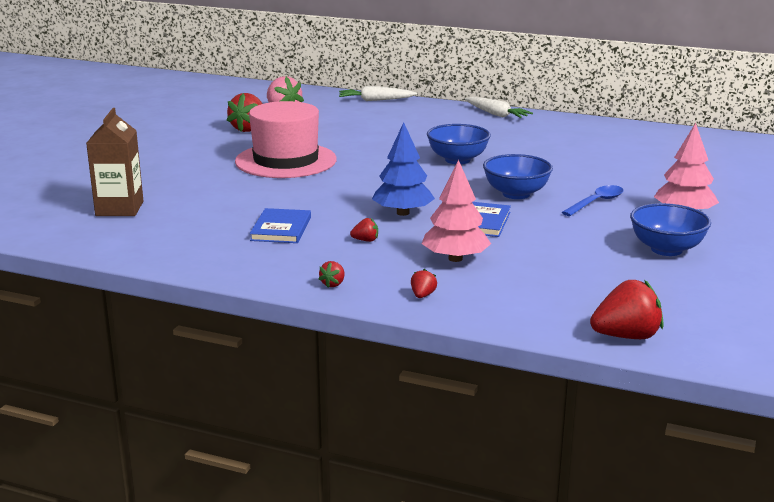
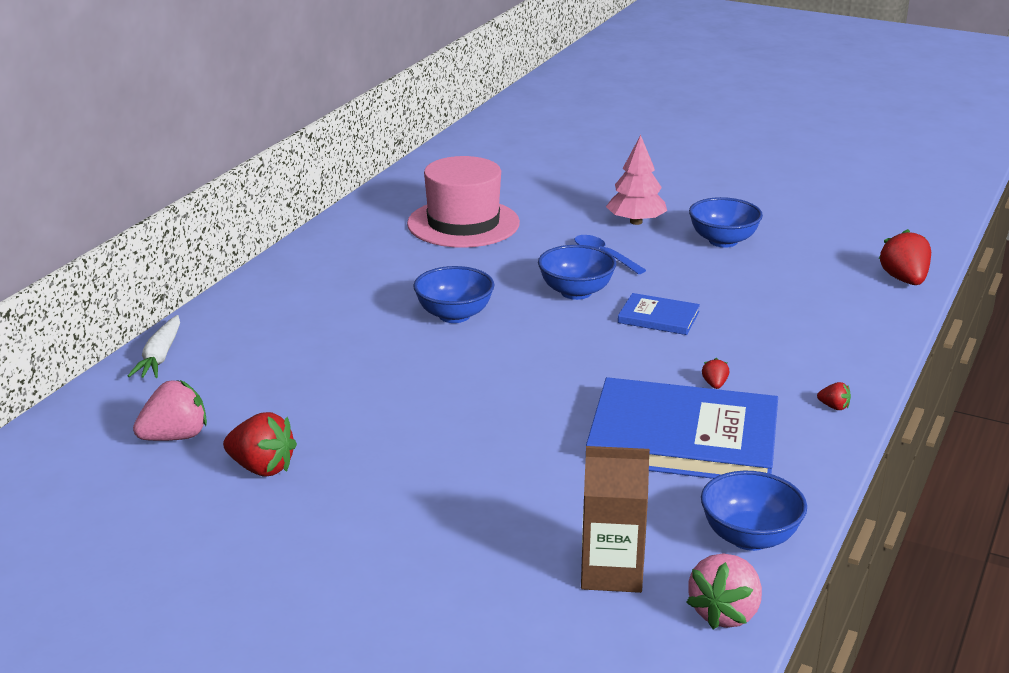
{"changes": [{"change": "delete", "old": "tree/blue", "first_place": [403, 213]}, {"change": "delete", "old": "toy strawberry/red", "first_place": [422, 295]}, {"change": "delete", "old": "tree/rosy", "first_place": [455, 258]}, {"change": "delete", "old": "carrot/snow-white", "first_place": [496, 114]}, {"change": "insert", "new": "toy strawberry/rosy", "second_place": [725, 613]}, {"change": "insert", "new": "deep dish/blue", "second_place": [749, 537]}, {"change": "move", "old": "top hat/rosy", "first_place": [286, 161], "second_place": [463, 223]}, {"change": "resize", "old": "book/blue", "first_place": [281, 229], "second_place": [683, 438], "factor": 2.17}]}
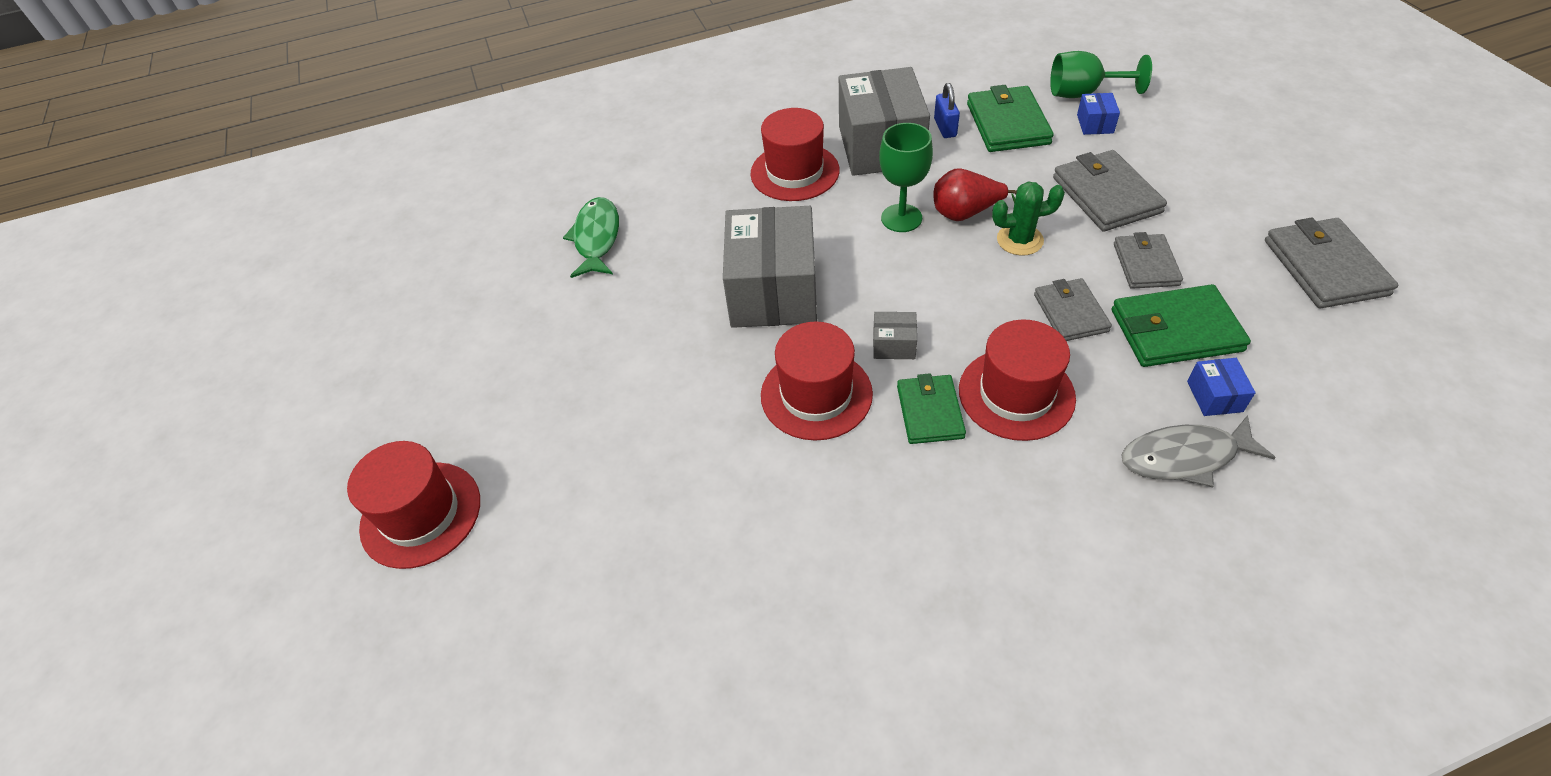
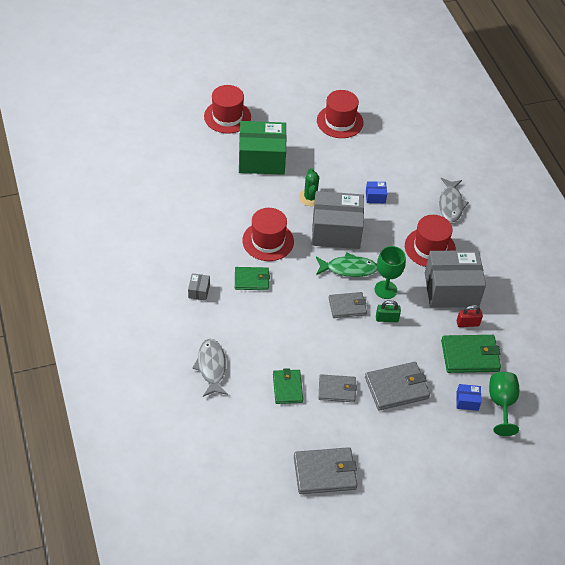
{"changes": [{"change": "insert", "new": "package/emerald", "second_place": [261, 159]}, {"change": "insert", "new": "fish figure/ash-grey", "second_place": [451, 204]}, {"change": "move", "old": "fish figure/emerald", "first_place": [596, 238], "second_place": [348, 269]}, {"change": "move", "old": "package/ash-grey", "first_place": [894, 345], "second_place": [199, 291]}, {"change": "move", "old": "top hat/red", "first_place": [1016, 394], "second_place": [340, 121]}, {"change": "move", "old": "cactus/emerald", "first_place": [1020, 240], "second_place": [310, 197]}, {"change": "move", "old": "wallet/ash-grey", "first_place": [1070, 313], "second_place": [347, 306]}, {"change": "move", "old": "package/blue", "first_place": [1214, 396], "second_place": [375, 197]}, {"change": "replace", "old": "toy pear/red", "new": "lock/emerald", "first_place": [965, 213], "second_place": [387, 318]}, {"change": "recolor", "old": "lock/blue", "new": "lock/red", "first_place": [945, 128], "second_place": [467, 323]}, {"change": "resize", "old": "wallet/emerald", "first_place": [1175, 330], "second_place": [287, 388], "factor": 0.66}]}
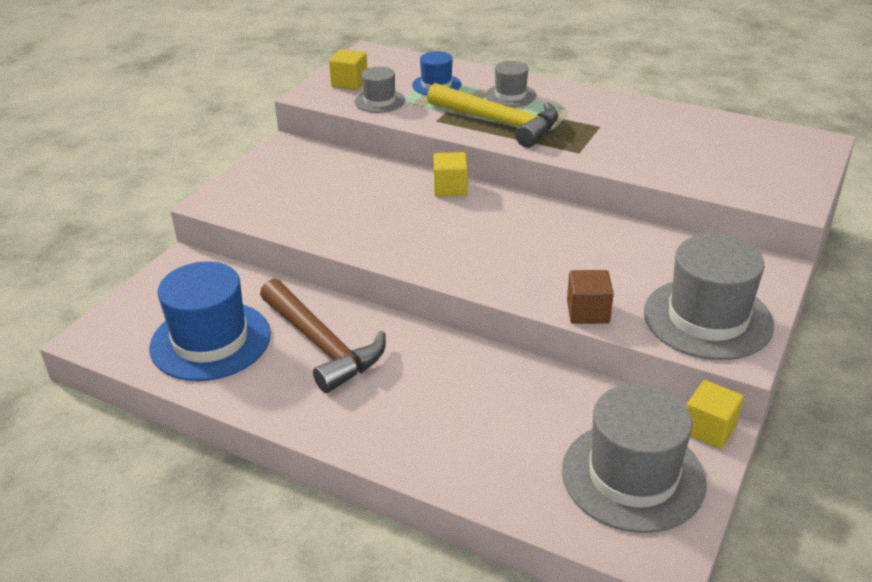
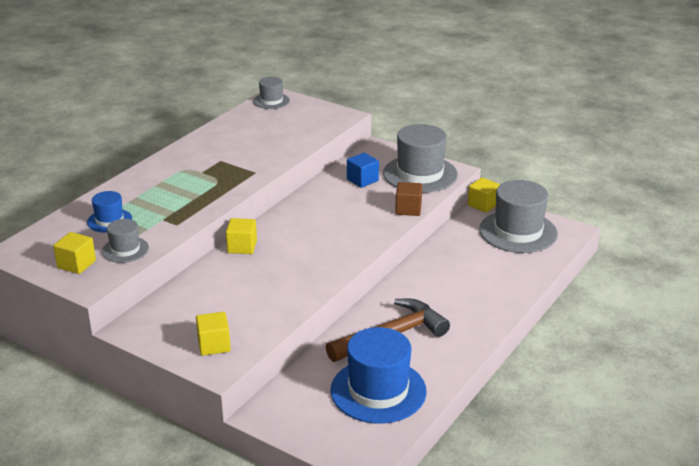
{"changes": [{"change": "delete", "old": "carpenter's hammer/bright yellow", "first_place": [499, 122]}, {"change": "insert", "new": "block/bright yellow", "second_place": [214, 345]}, {"change": "insert", "new": "block/blue", "second_place": [362, 180]}, {"change": "move", "old": "top hat/ash-grey", "first_place": [510, 95], "second_place": [271, 101]}]}
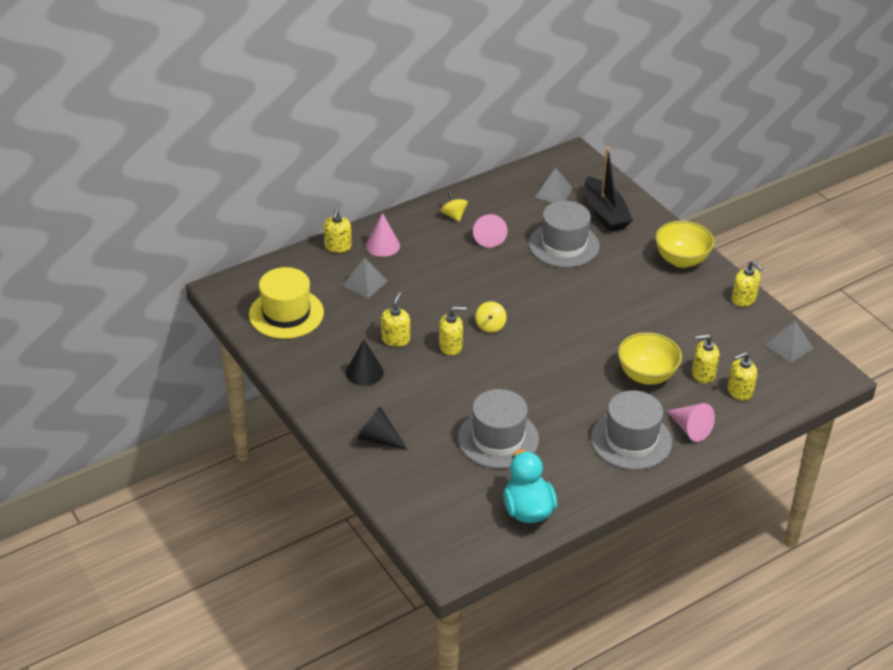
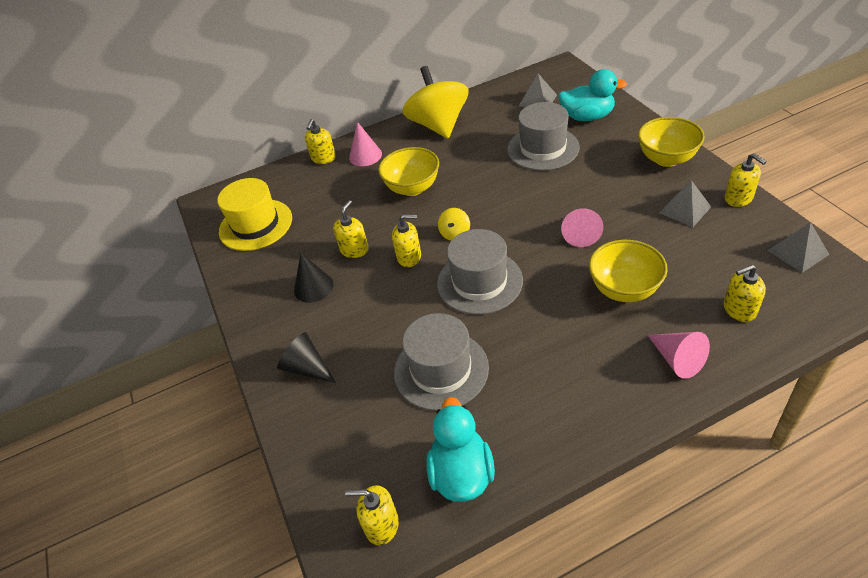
{"changes": [{"change": "insert", "new": "deep dish/bright yellow", "second_place": [412, 188]}, {"change": "move", "old": "pyramid/ash-grey", "first_place": [365, 283], "second_place": [685, 209]}, {"change": "move", "old": "solid cone/rosy", "first_place": [489, 237], "second_place": [580, 233]}, {"change": "move", "old": "top hat/ash-grey", "first_place": [631, 440], "second_place": [479, 282]}, {"change": "move", "old": "soap dispenser/bright yellow", "first_place": [703, 374], "second_place": [381, 525]}, {"change": "replace", "old": "toy boat/jet-black", "new": "rubber duck/turquoise", "first_place": [605, 213], "second_place": [587, 117]}, {"change": "resize", "old": "spinning top/bright yellow", "first_place": [453, 215], "second_place": [438, 125], "factor": 2.47}]}
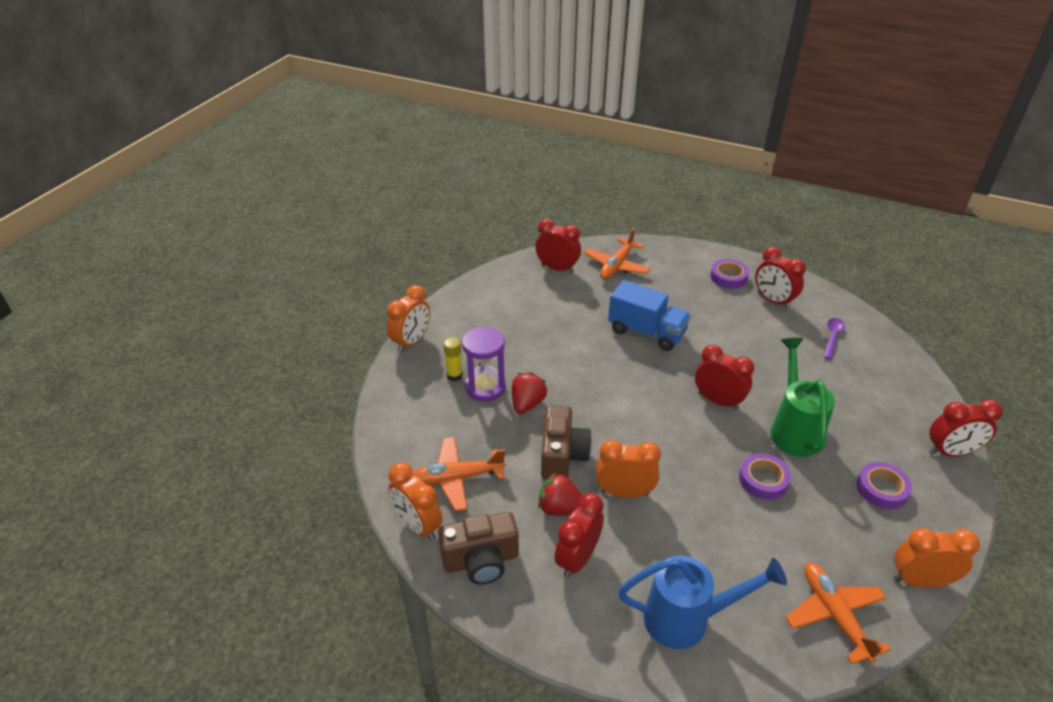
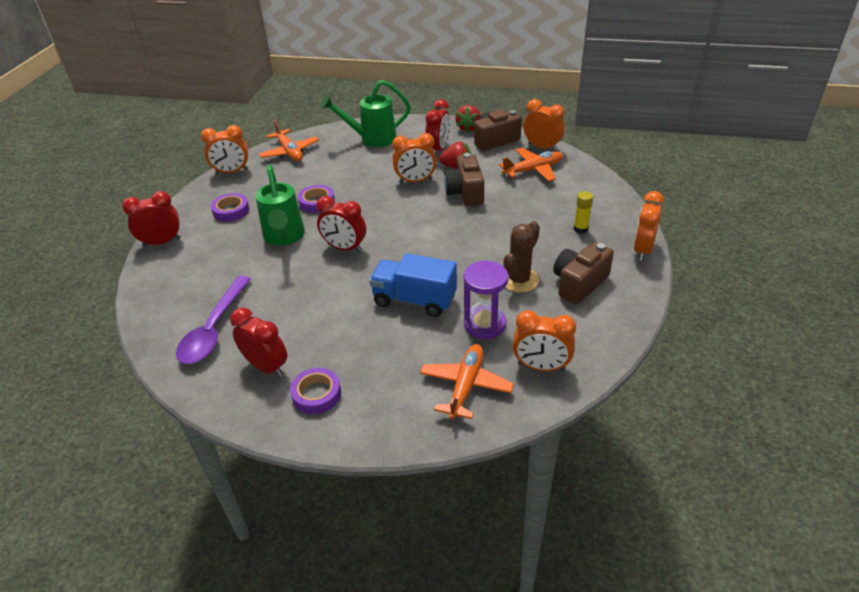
{"changes": [{"change": "insert", "new": "cactus/russet", "second_place": [519, 280]}, {"change": "insert", "new": "camera/russet", "second_place": [579, 284]}, {"change": "move", "old": "sandglass/purple", "first_place": [485, 387], "second_place": [485, 324]}, {"change": "move", "old": "toy strawberry/red", "first_place": [527, 403], "second_place": [468, 128]}, {"change": "recolor", "old": "alarm clock/red", "new": "alarm clock/orange", "first_place": [557, 268], "second_place": [541, 366]}, {"change": "recolor", "old": "sprinkling can/blue", "new": "sprinkling can/emerald", "first_place": [688, 619], "second_place": [372, 139]}, {"change": "resize", "old": "tablespoon/purple", "first_place": [832, 337], "second_place": [214, 329], "factor": 1.93}]}
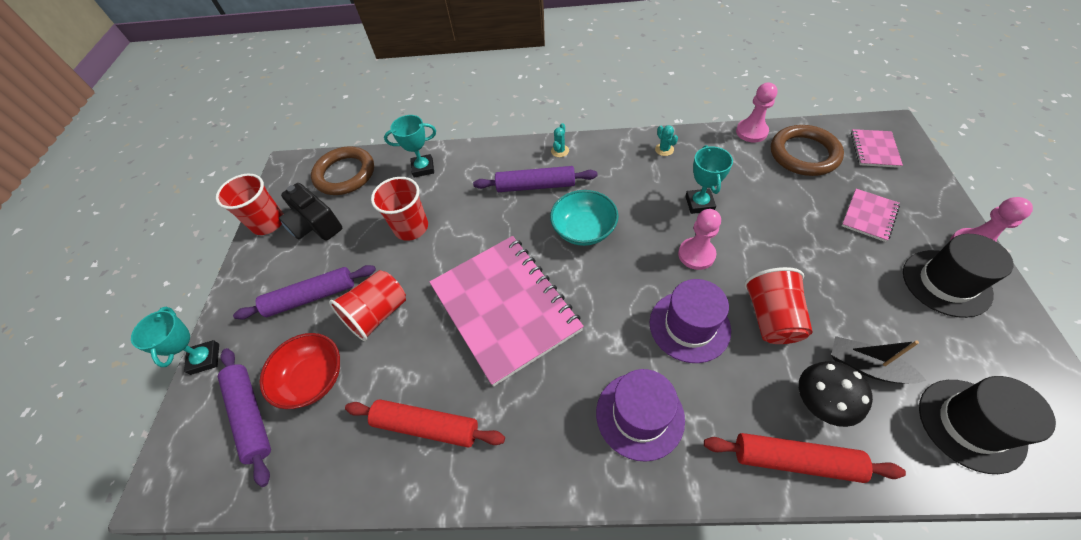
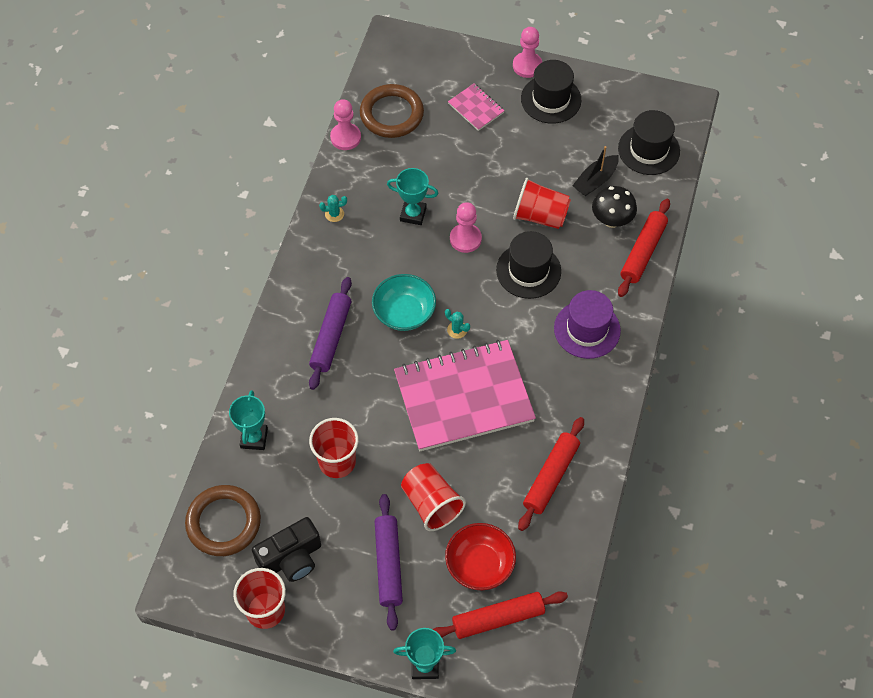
{"changes": [{"change": "delete", "old": "exercise book/rosy", "first_place": [874, 149]}, {"change": "move", "old": "cactus/turquoise", "first_place": [560, 151], "second_place": [457, 330]}, {"change": "recolor", "old": "dough roller/purple", "new": "dough roller/red", "first_place": [250, 415], "second_place": [498, 618]}, {"change": "recolor", "old": "top hat/purple", "new": "top hat/jet-black", "first_place": [689, 326], "second_place": [528, 271]}]}
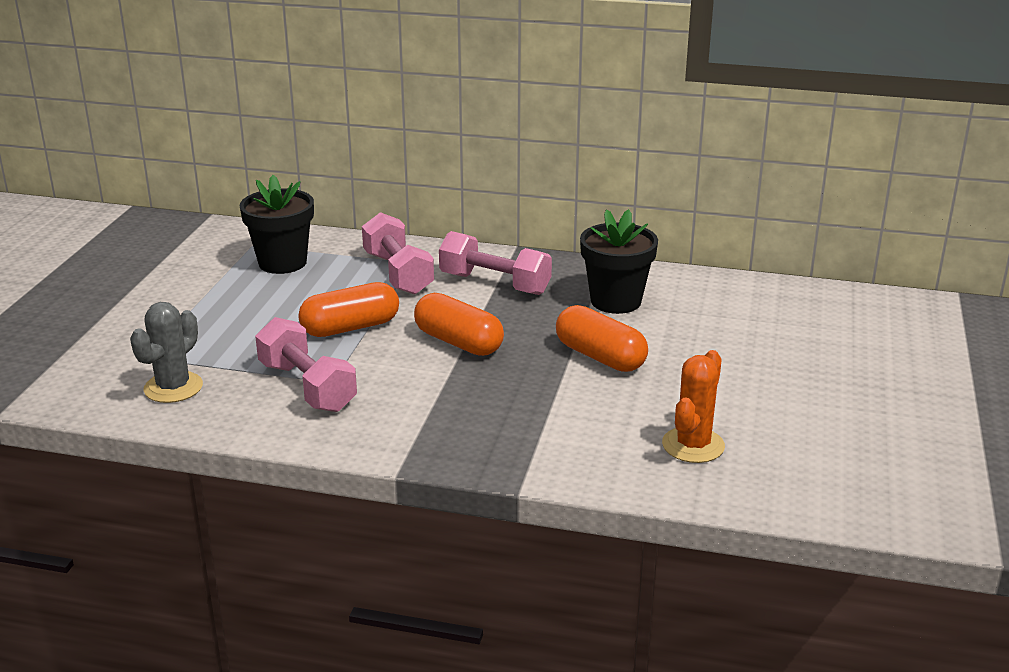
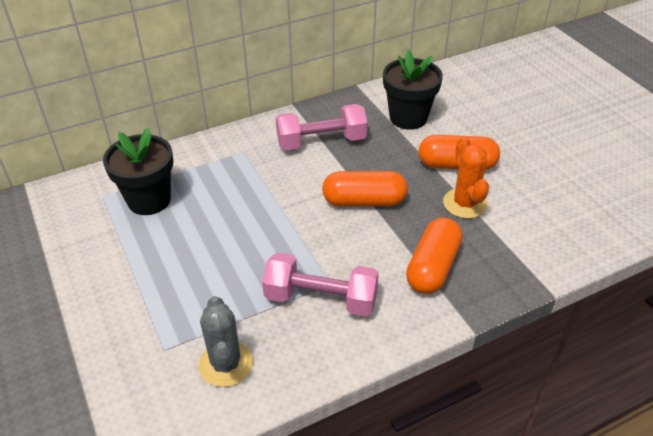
{"changes": [{"change": "delete", "old": "free weight/rosy", "first_place": [398, 273]}, {"change": "move", "old": "pill/orange", "first_place": [350, 327], "second_place": [433, 267]}, {"change": "move", "old": "cactus/orange", "first_place": [693, 445], "second_place": [464, 203]}]}
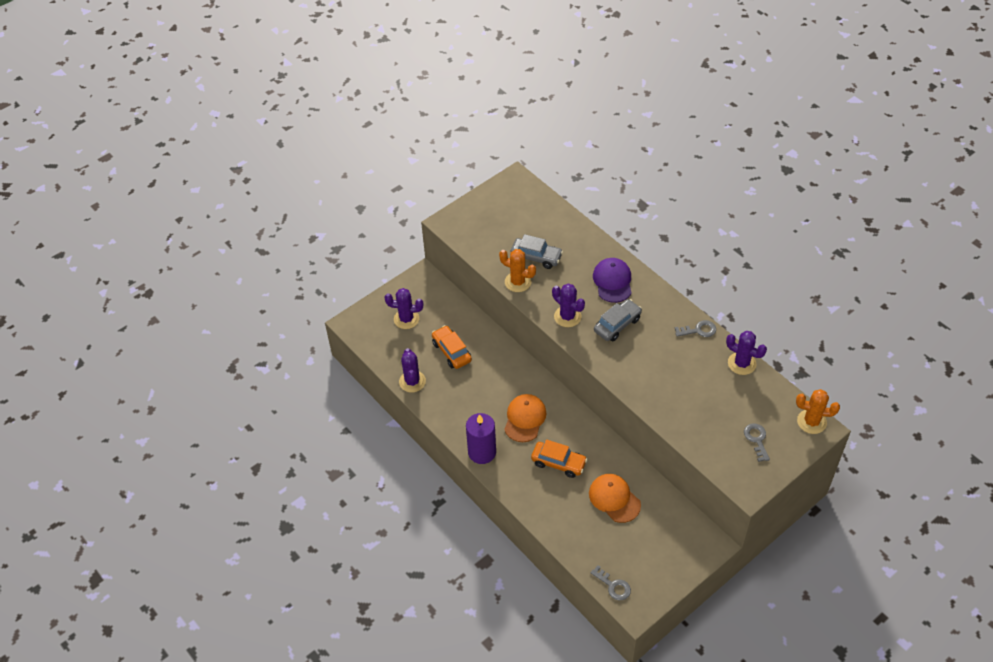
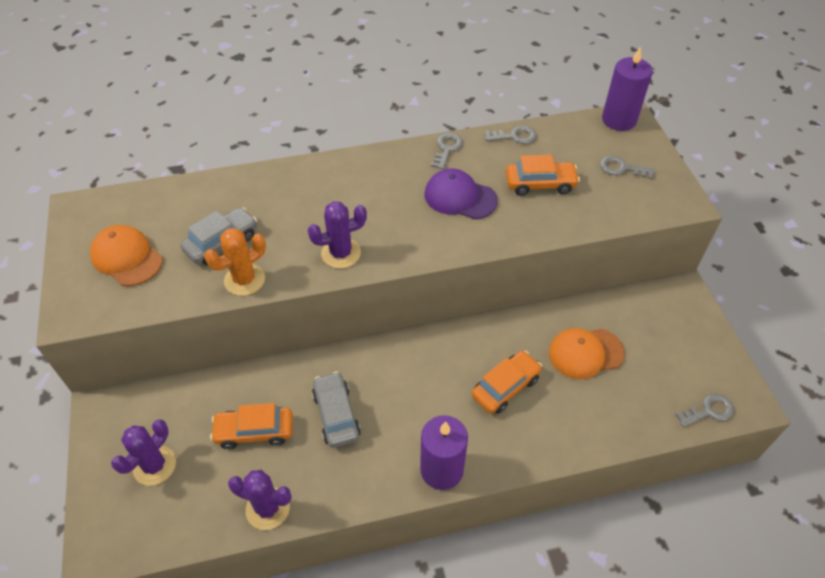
{"changes": [{"change": "insert", "new": "automobile/orange", "second_place": [540, 184]}, {"change": "move", "old": "baseball cap/orange", "first_place": [525, 419], "second_place": [127, 258]}, {"change": "move", "old": "baseball cap/purple", "first_place": [612, 281], "second_place": [460, 197]}, {"change": "move", "old": "automobile/ash-grey", "first_place": [617, 325], "second_place": [336, 415]}, {"change": "replace", "old": "cactus/purple", "new": "latchkey/ash-grey", "first_place": [741, 363], "second_place": [514, 136]}, {"change": "replace", "old": "cactus/orange", "new": "candle/purple", "first_place": [811, 422], "second_place": [619, 120]}]}
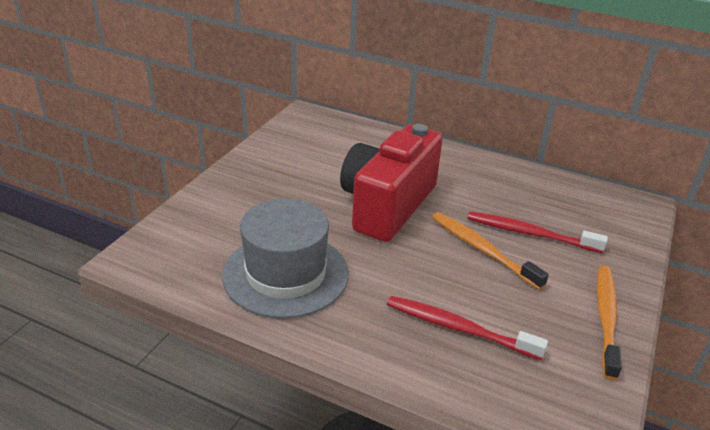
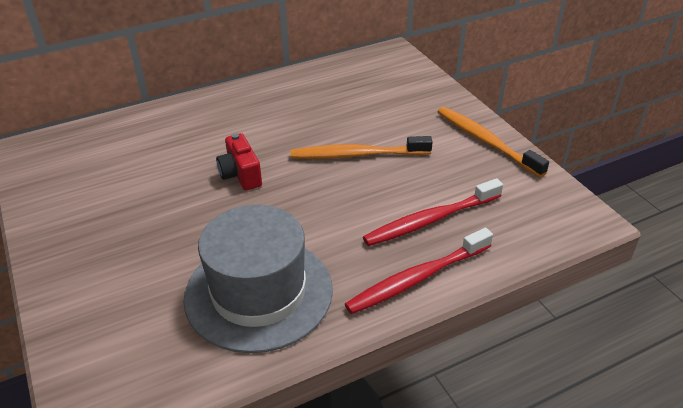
{"changes": [{"change": "move", "old": "tooth brush/red", "first_place": [530, 233], "second_place": [417, 278]}, {"change": "resize", "old": "camera/red", "first_place": [387, 205], "second_place": [240, 174], "factor": 0.42}]}
